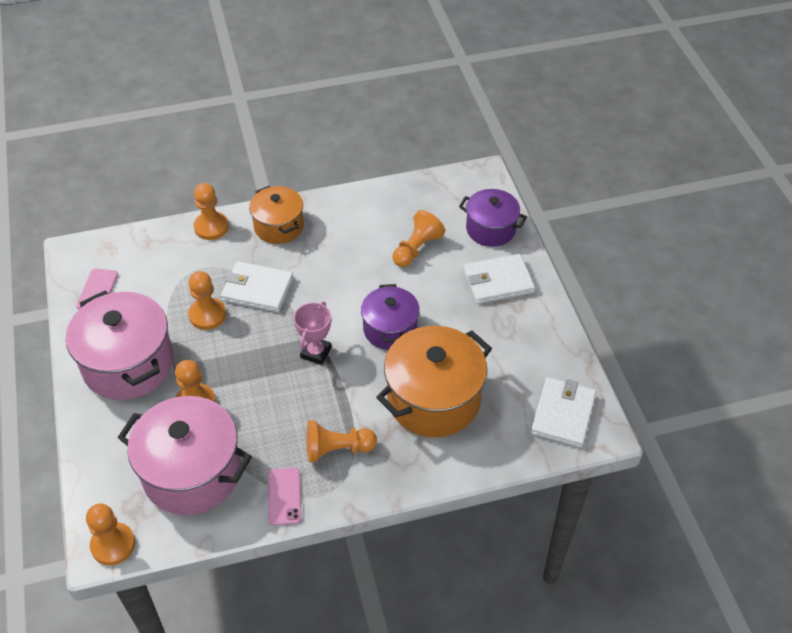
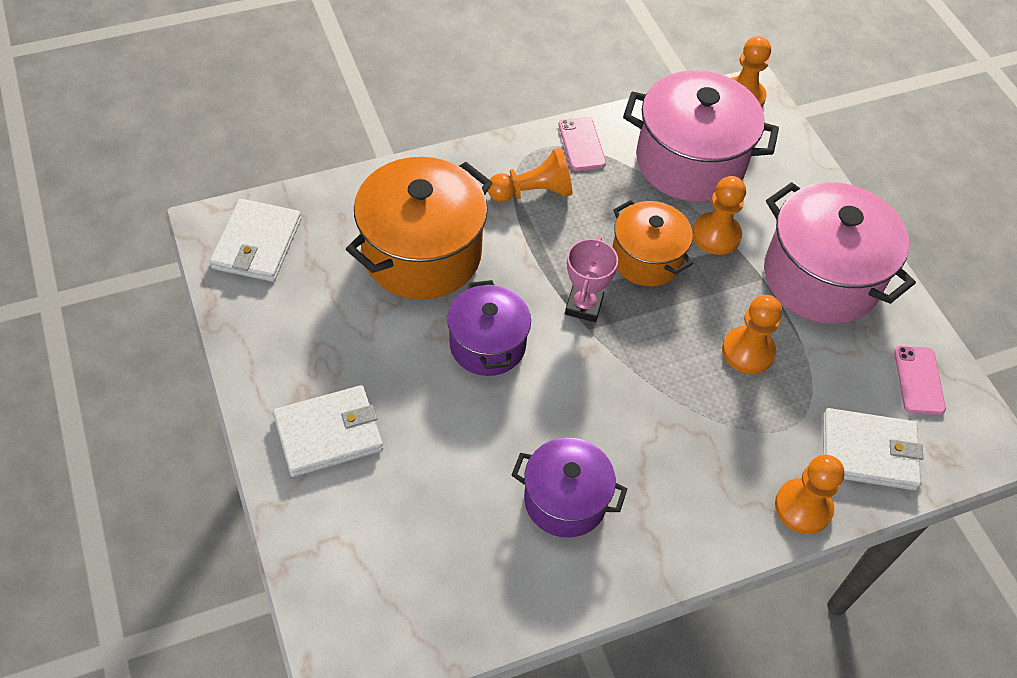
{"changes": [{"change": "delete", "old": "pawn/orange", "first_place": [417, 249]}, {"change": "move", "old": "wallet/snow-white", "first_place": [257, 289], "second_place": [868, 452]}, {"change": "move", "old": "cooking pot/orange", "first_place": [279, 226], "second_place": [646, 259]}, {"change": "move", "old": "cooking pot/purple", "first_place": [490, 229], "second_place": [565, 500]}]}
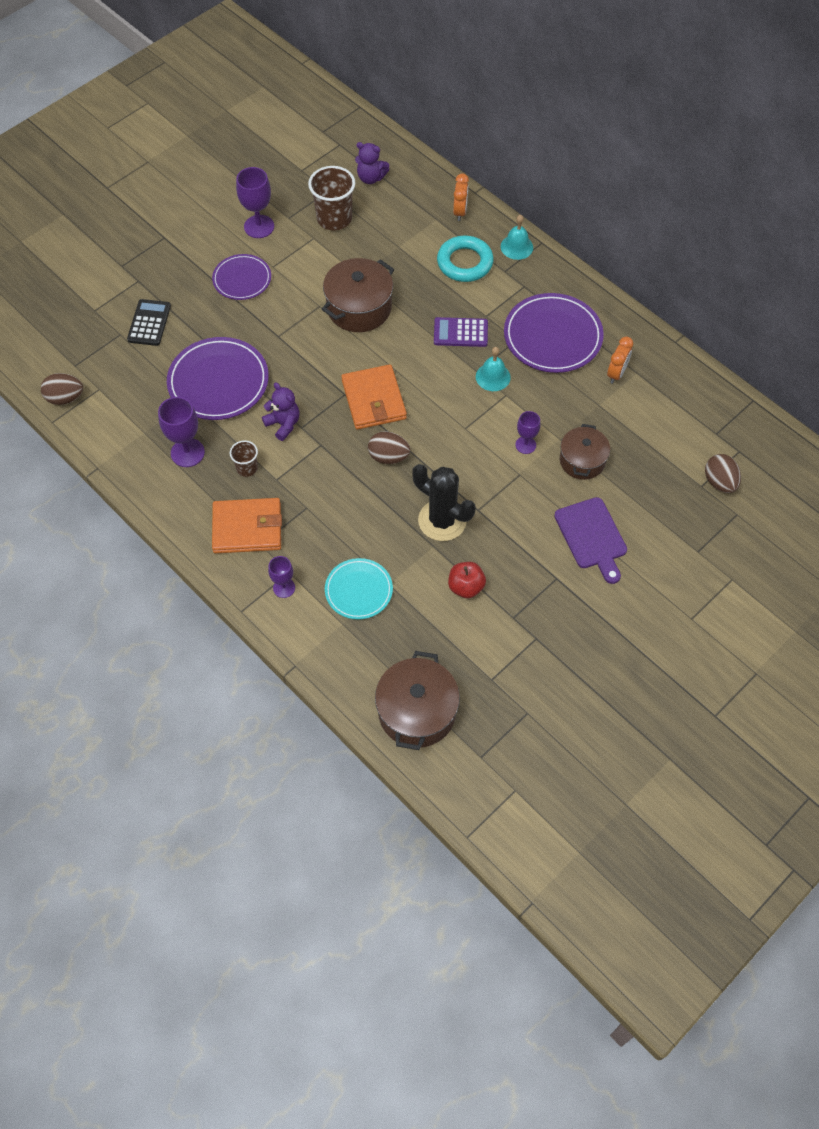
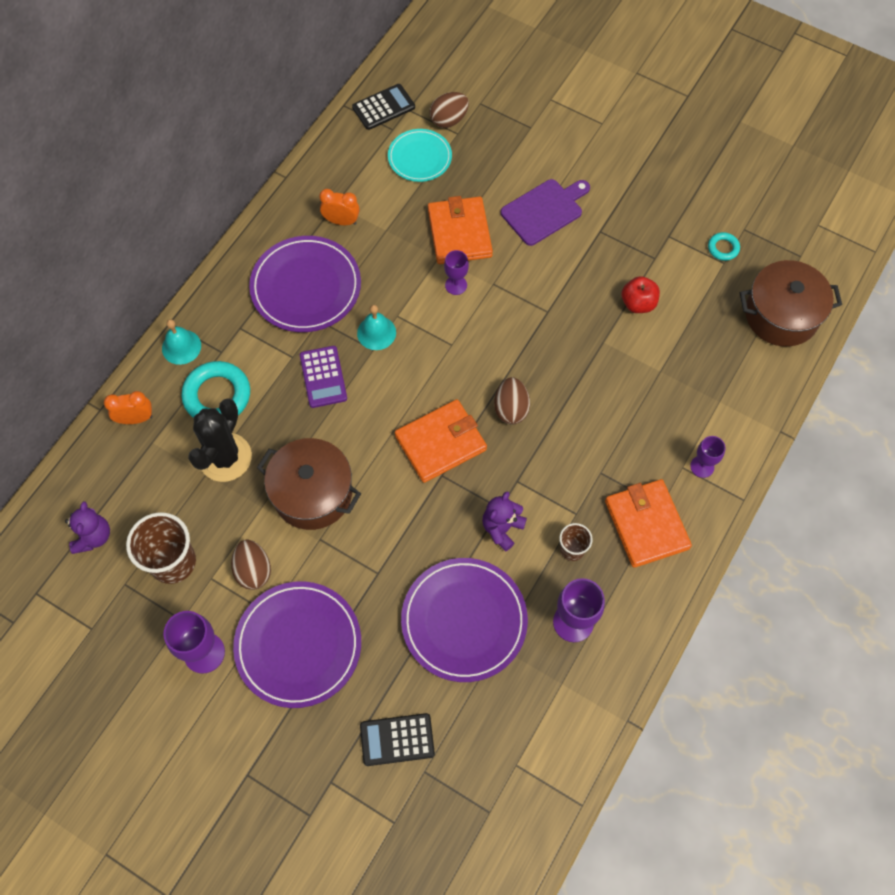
{"changes": [{"change": "insert", "new": "pocket calculator/jet-black", "second_place": [383, 107]}, {"change": "insert", "new": "hoop/turquoise", "second_place": [723, 248]}, {"change": "move", "old": "egg/russet", "first_place": [65, 398], "second_place": [253, 570]}, {"change": "move", "old": "plate/turquoise", "first_place": [358, 590], "second_place": [420, 157]}, {"change": "move", "old": "cactus/jet-black", "first_place": [442, 520], "second_place": [225, 457]}, {"change": "replace", "old": "cooking pot/russet", "new": "wallet/orange", "first_place": [582, 461], "second_place": [459, 233]}, {"change": "resize", "old": "plate/purple", "first_place": [242, 279], "second_place": [298, 645], "factor": 1.64}]}
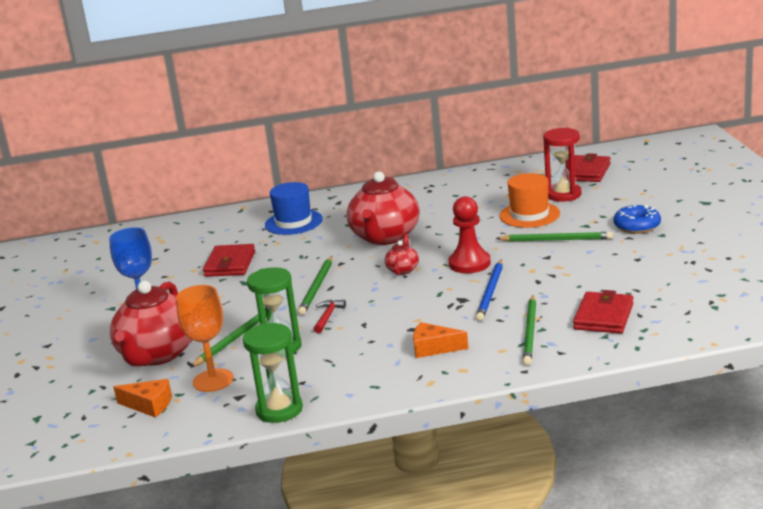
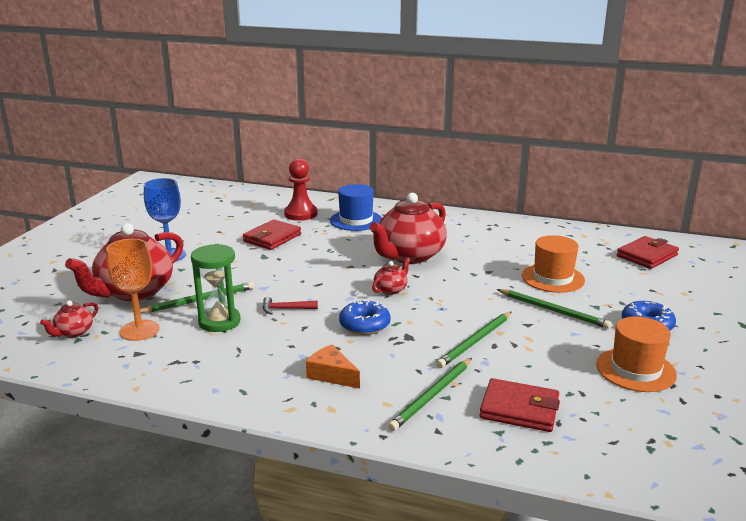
{"changes": [{"change": "delete", "old": "sandglass/emerald", "first_place": [279, 410]}, {"change": "delete", "old": "wooden pencil/blue", "first_place": [490, 292]}, {"change": "delete", "old": "sandglass/red", "first_place": [563, 195]}, {"change": "insert", "new": "doughnut/blue", "second_place": [364, 325]}, {"change": "insert", "new": "top hat/orange", "second_place": [635, 370]}, {"change": "move", "old": "wooden pencil/emerald", "first_place": [317, 287], "second_place": [475, 341]}, {"change": "move", "old": "pawn/red", "first_place": [469, 263], "second_place": [301, 214]}, {"change": "replace", "old": "cheese wedge/orange", "new": "teapot/red", "first_place": [149, 405], "second_place": [74, 332]}, {"change": "rotate", "old": "carpenter's hammer/red", "first_place": [328, 316], "second_place": [285, 309], "degrees": -135}, {"change": "rotate", "old": "wallet/red", "first_place": [603, 317], "second_place": [519, 409], "degrees": 60}]}
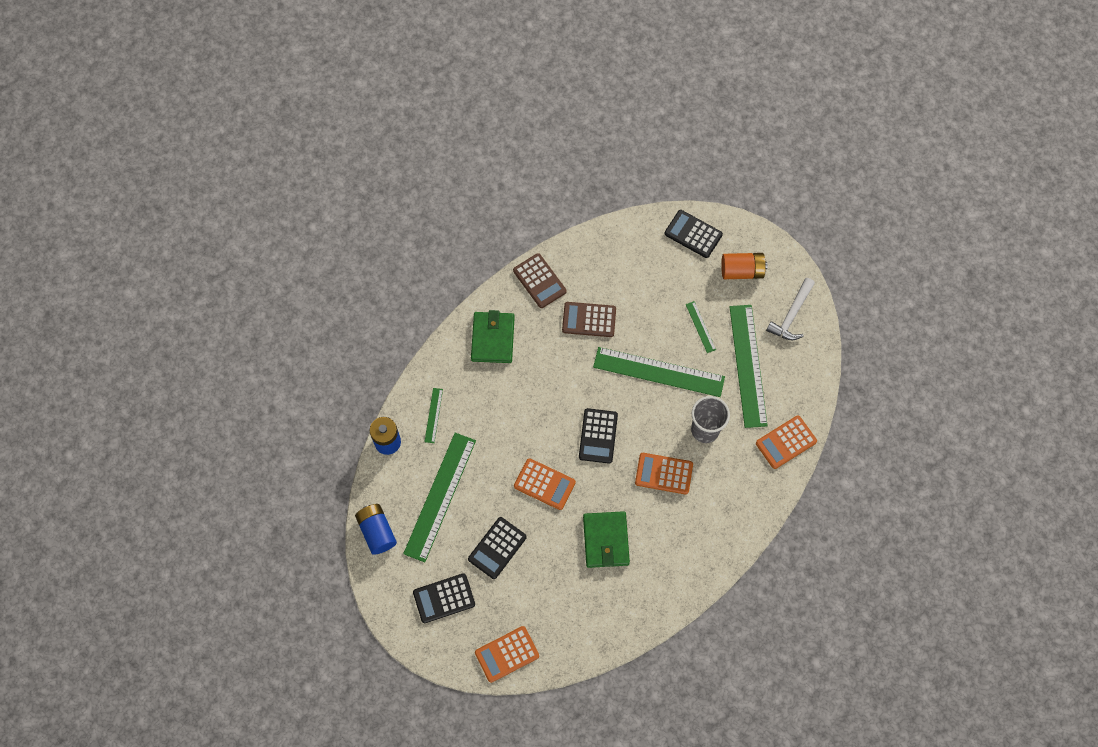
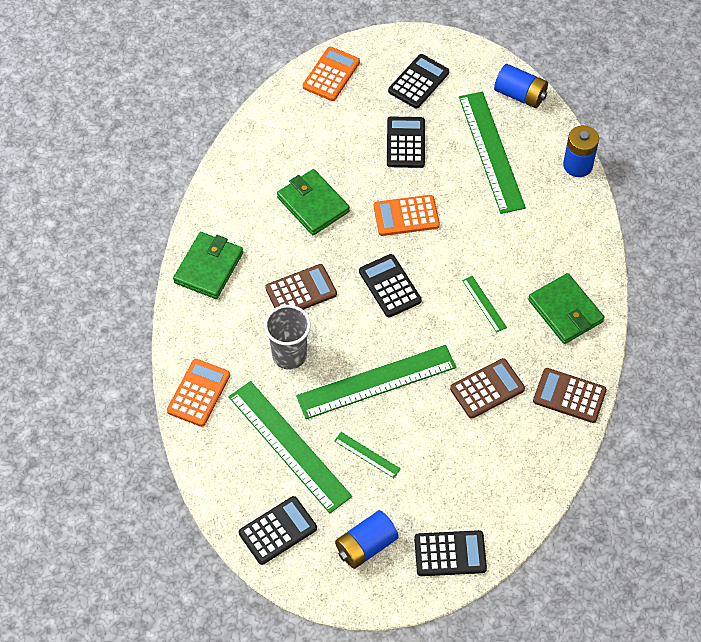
{"changes": [{"change": "insert", "new": "wallet/emerald", "second_place": [208, 267]}, {"change": "move", "old": "ruler/emerald", "first_place": [433, 415], "second_place": [484, 304]}, {"change": "replace", "old": "carpenter's hammer/snow-white", "new": "pocket calculator/jet-black", "first_place": [791, 315], "second_place": [278, 530]}, {"change": "recolor", "old": "pocket calculator/orange", "new": "pocket calculator/russet", "first_place": [664, 473], "second_place": [301, 291]}, {"change": "recolor", "old": "battery/orange", "new": "battery/blue", "first_place": [742, 271], "second_place": [366, 546]}]}
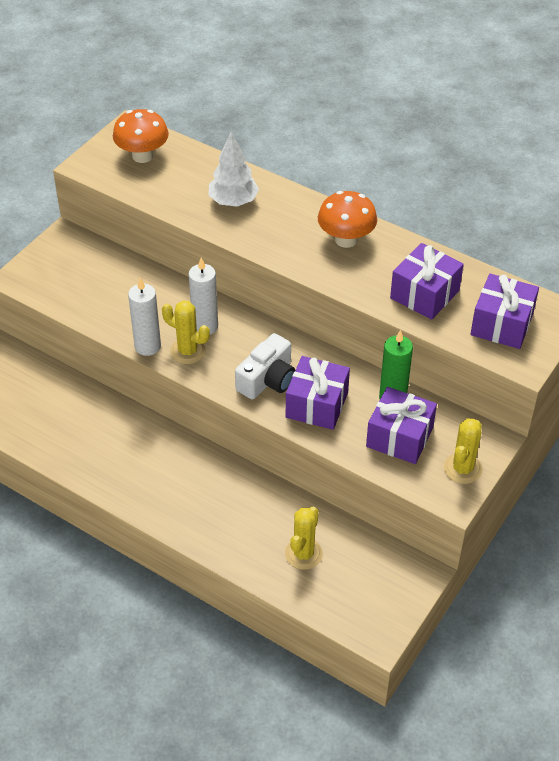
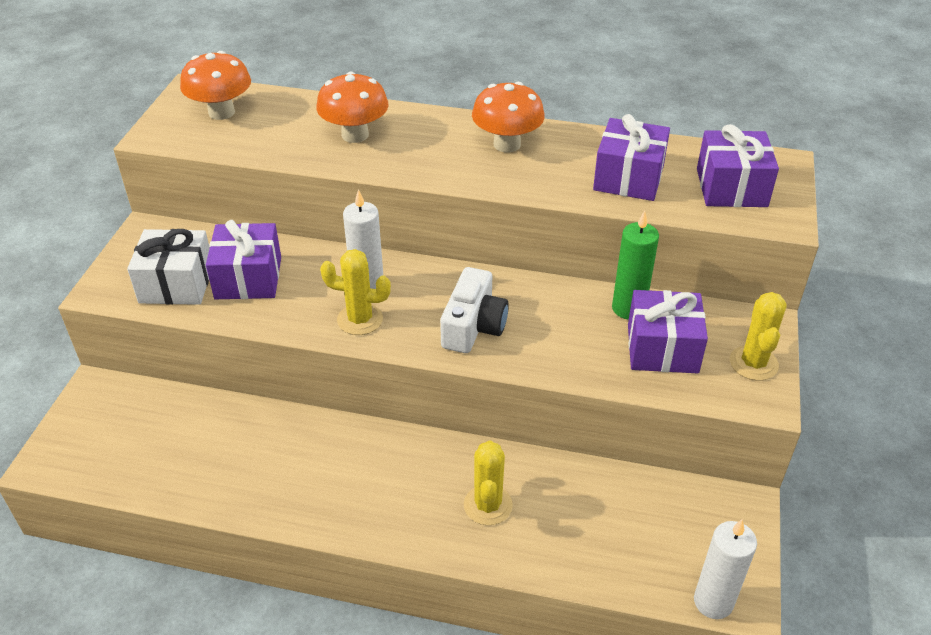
{"changes": [{"change": "insert", "new": "gift/snow-white", "second_place": [176, 284]}, {"change": "move", "old": "candle/snow-white", "first_place": [147, 346], "second_place": [713, 602]}, {"change": "move", "old": "cactus/bright yellow", "first_place": [303, 554], "second_place": [488, 505]}, {"change": "move", "old": "gift/purple", "first_place": [317, 405], "second_place": [248, 278]}, {"change": "replace", "old": "tree/snow-white", "new": "toadstool/orange", "first_place": [233, 202], "second_place": [355, 135]}]}
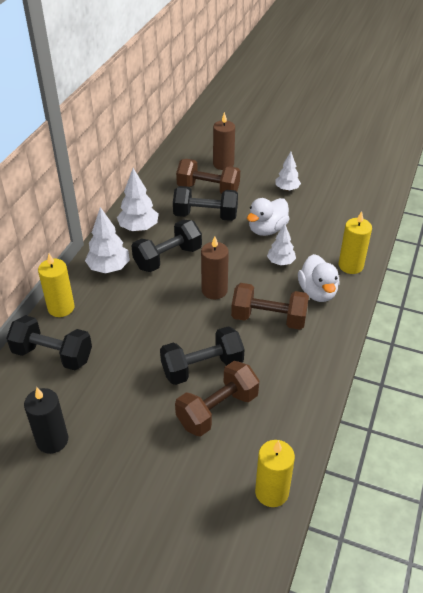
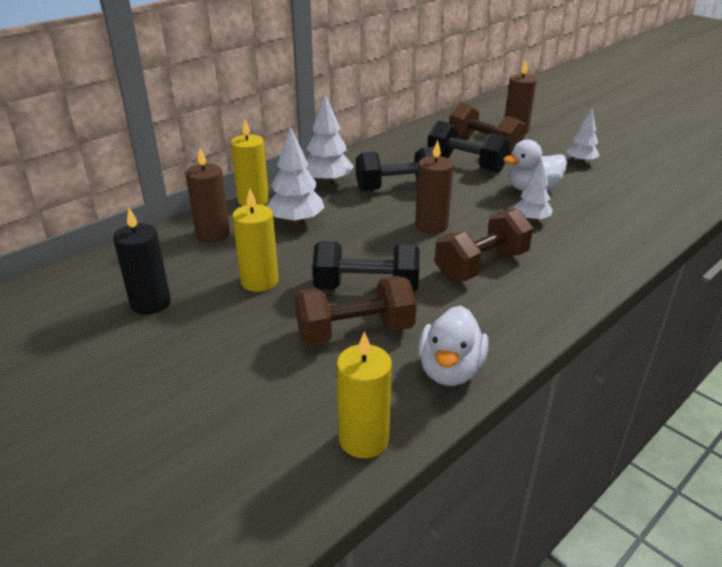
{"changes": [{"change": "move", "old": "tree/snow-white", "first_place": [139, 228], "second_place": [296, 222]}, {"change": "move", "old": "rubber duck/snow-white", "first_place": [317, 292], "second_place": [450, 370]}, {"change": "move", "old": "candle/bright yellow", "first_place": [350, 266], "second_place": [259, 281]}, {"change": "replace", "old": "free weight/jet-black", "new": "candle/russet", "first_place": [52, 355], "second_place": [213, 234]}, {"change": "rotate", "old": "free weight/russet", "first_place": [268, 318], "second_place": [481, 265], "degrees": -75}]}
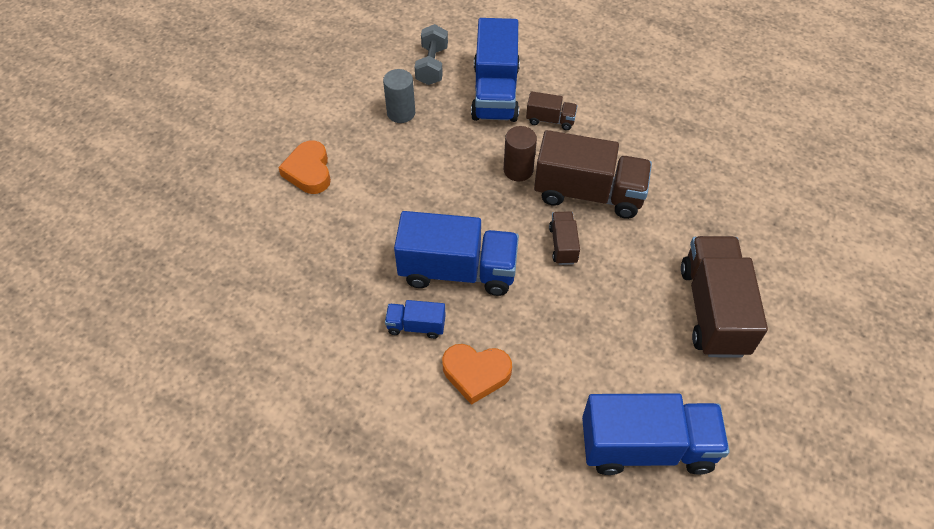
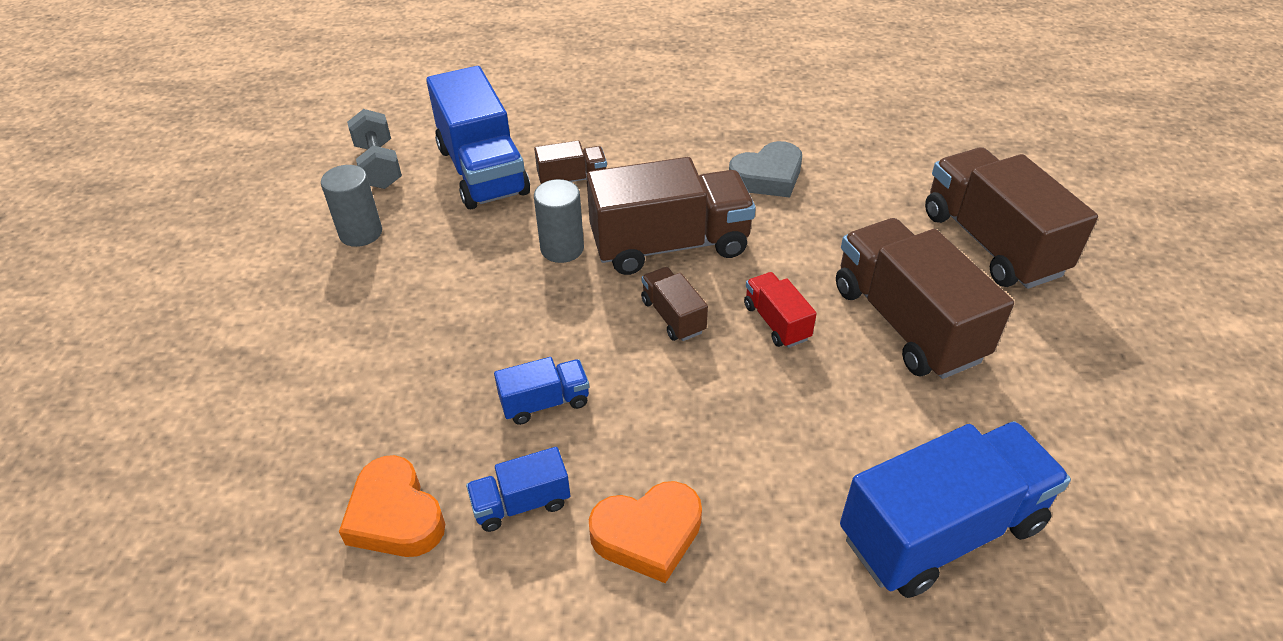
{"changes": [{"change": "insert", "new": "heart/ash-grey", "second_place": [767, 177]}, {"change": "insert", "new": "truck/red", "second_place": [776, 322]}, {"change": "insert", "new": "truck/russet", "second_place": [991, 243]}, {"change": "move", "old": "heart/orange", "first_place": [309, 171], "second_place": [395, 515]}, {"change": "recolor", "old": "solid cylinder/russet", "new": "solid cylinder/ash-grey", "first_place": [518, 170], "second_place": [562, 248]}, {"change": "resize", "old": "truck/blue", "first_place": [457, 271], "second_place": [545, 402], "factor": 0.48}]}
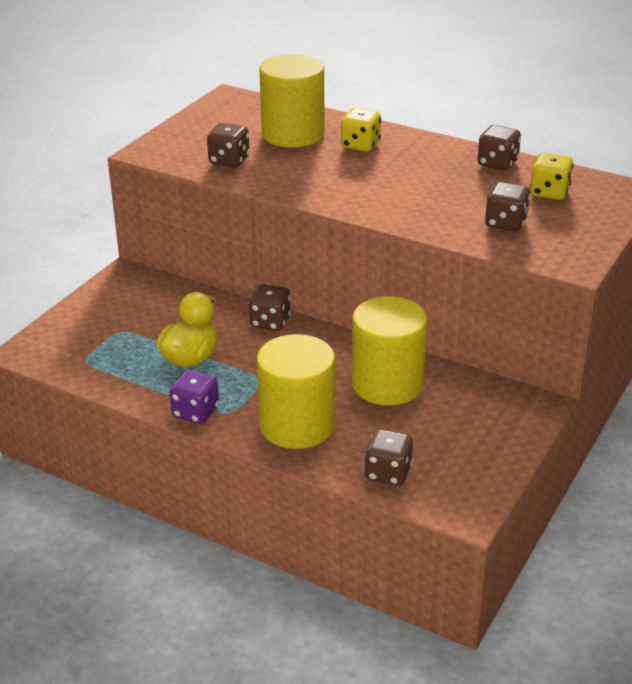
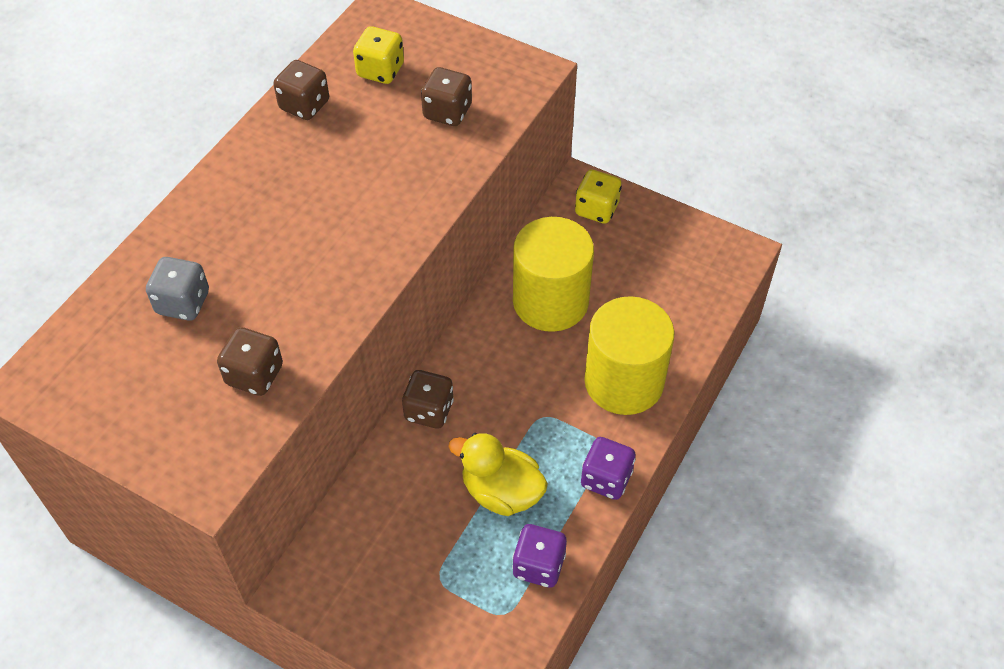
{"changes": [{"change": "delete", "old": "dice/russet", "first_place": [388, 473]}, {"change": "insert", "new": "dice/purple", "second_place": [538, 565]}, {"change": "move", "old": "dice/bright yellow", "first_place": [360, 145], "second_place": [596, 209]}, {"change": "replace", "old": "solid cylinder/bright yellow", "new": "dice/ash-grey", "first_place": [293, 134], "second_place": [183, 303]}]}
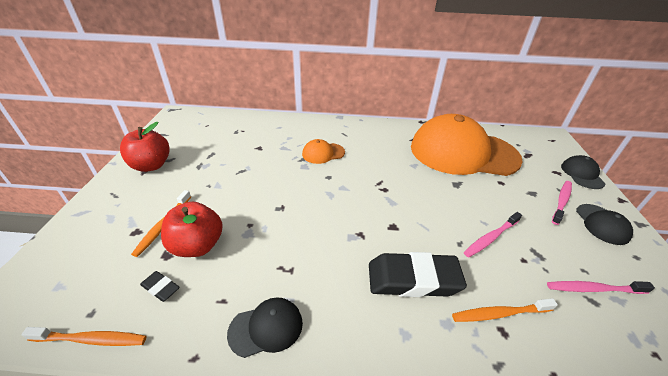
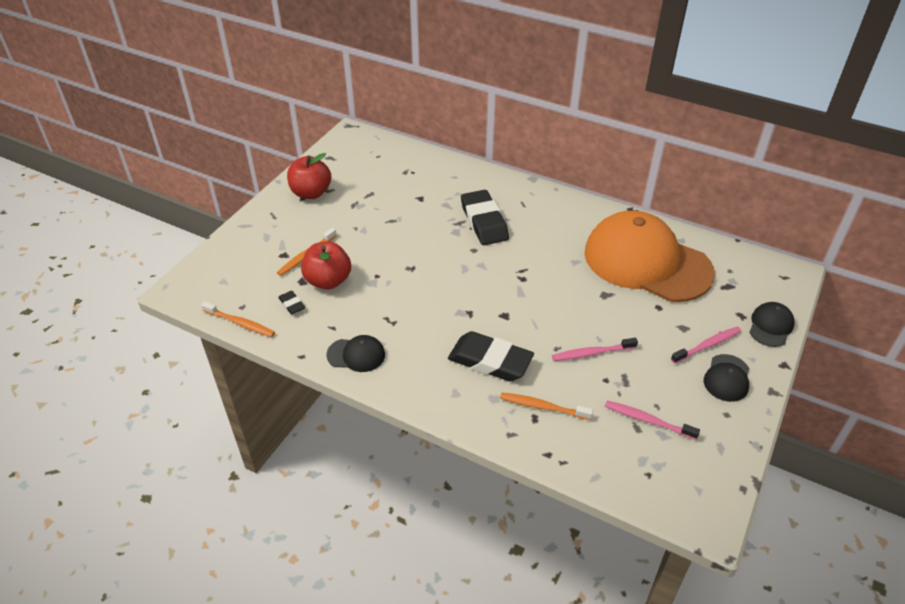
{"changes": [{"change": "replace", "old": "baseball cap/orange", "new": "eraser/jet-black", "first_place": [323, 153], "second_place": [484, 222]}]}
